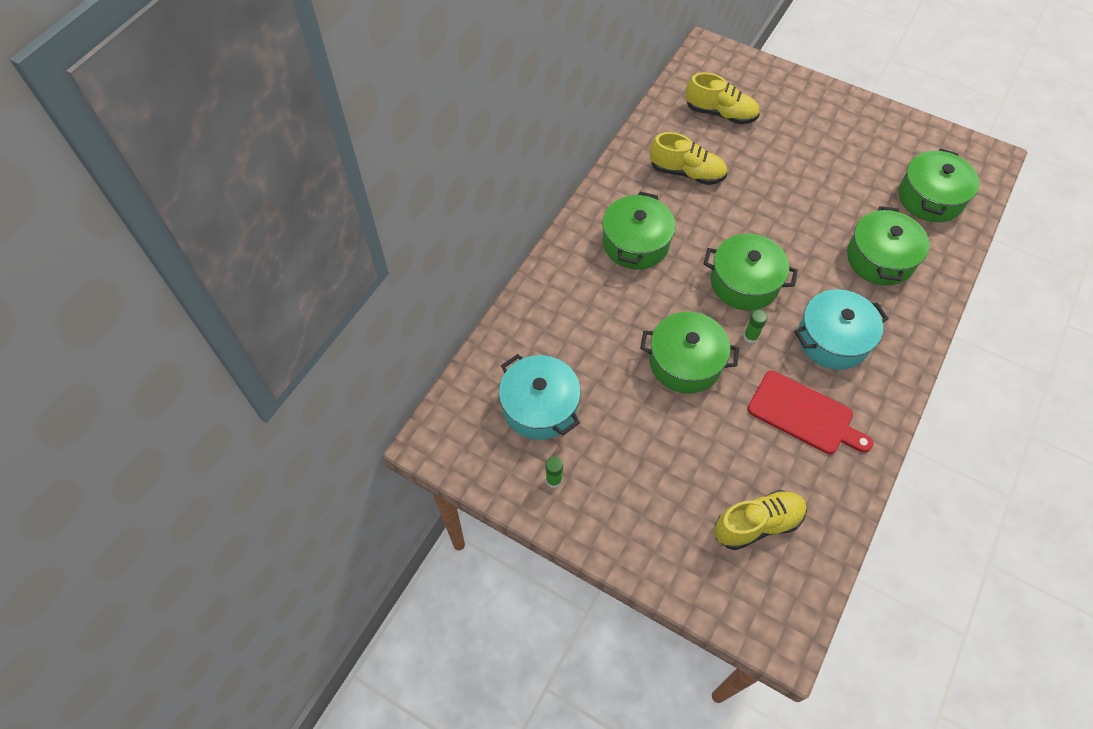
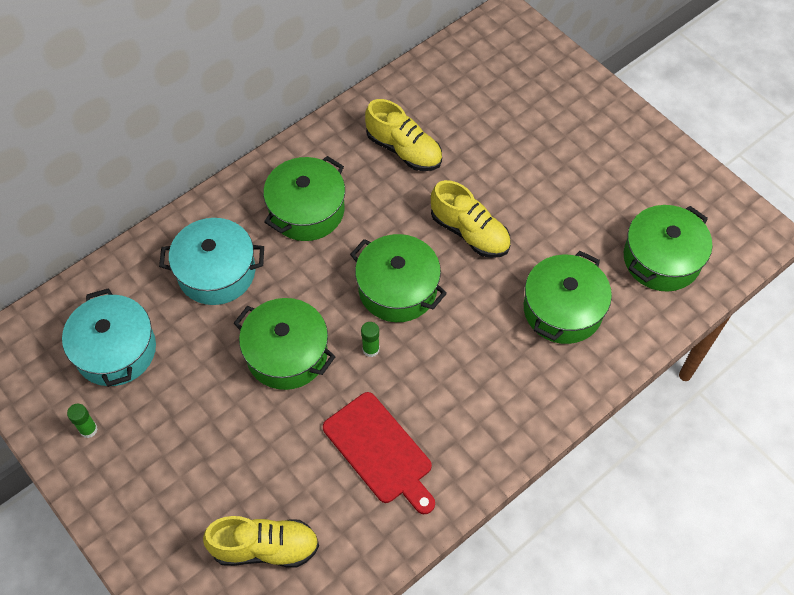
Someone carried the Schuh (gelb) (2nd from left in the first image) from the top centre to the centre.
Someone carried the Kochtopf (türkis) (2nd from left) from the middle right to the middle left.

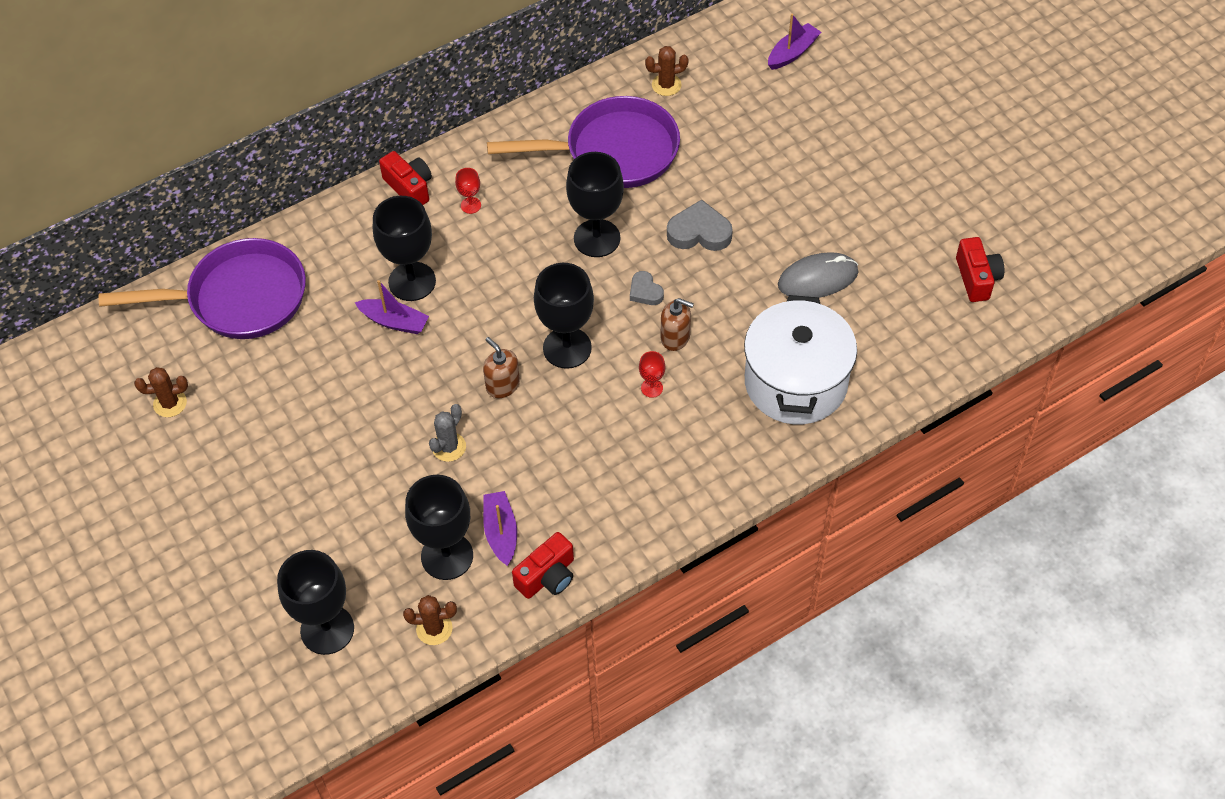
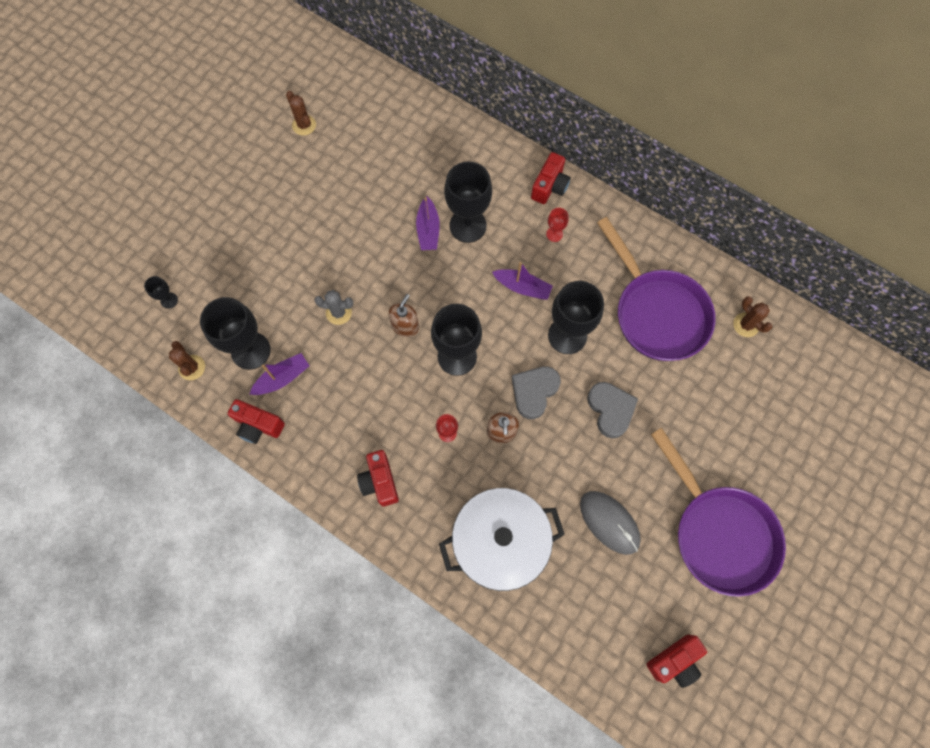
Someone carried the Pfanne (lila) (1st from left in the first image) from the middle left to the bottom right.
Someone scaled the Kelch (schwarz) (1st from left) at the bottom left by 0.45.
Someone scaled the Herz (grau) (1st from left) at the centre by 1.67.
Someone carried the Boot (lila) (3rd from left) from the top centre to the centre.
Someone put down the Kamera (rot) (2nd from left) at the centre.

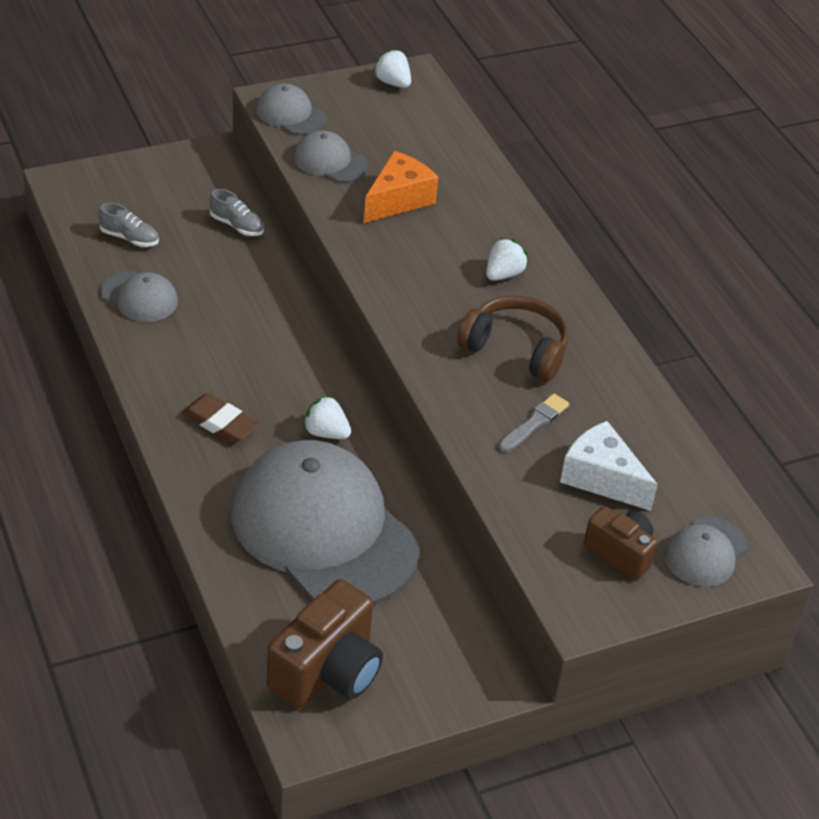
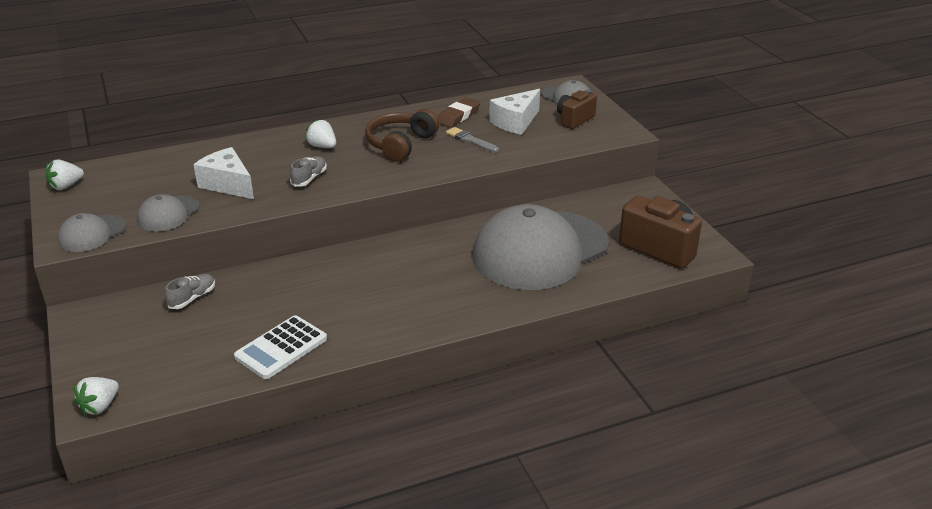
Someone carried the Schuh (grau) (1st from left in the first image) from the top left to the middle left.
Someone swapped the Kappe (grau) (1st from left) at the middle left for the Taschenrechner (weiß) at the bottom left.
Someone carried the Radiergummi (braun) from the middle left to the top centre.
Someone carried the Erdbeere (weiß) (1st from left in the first image) from the centre to the bottom left.
Someone repainted the Käse (orange) at the top centre, which became the Käse (weiß) (1st from left) at the middle left.

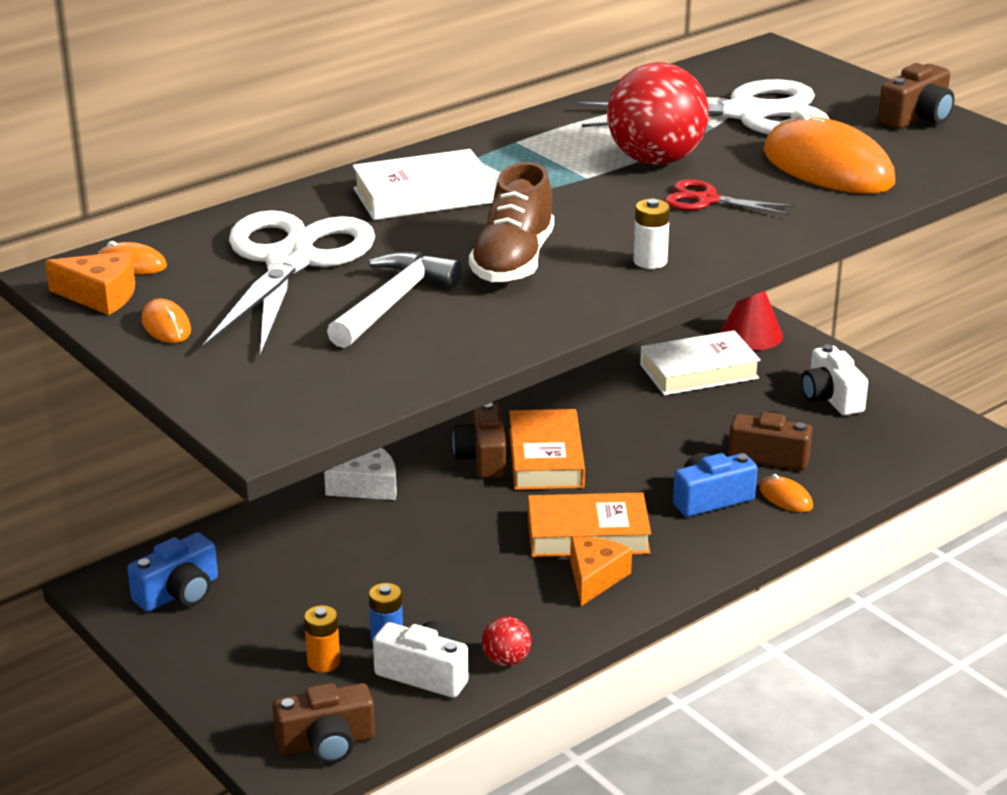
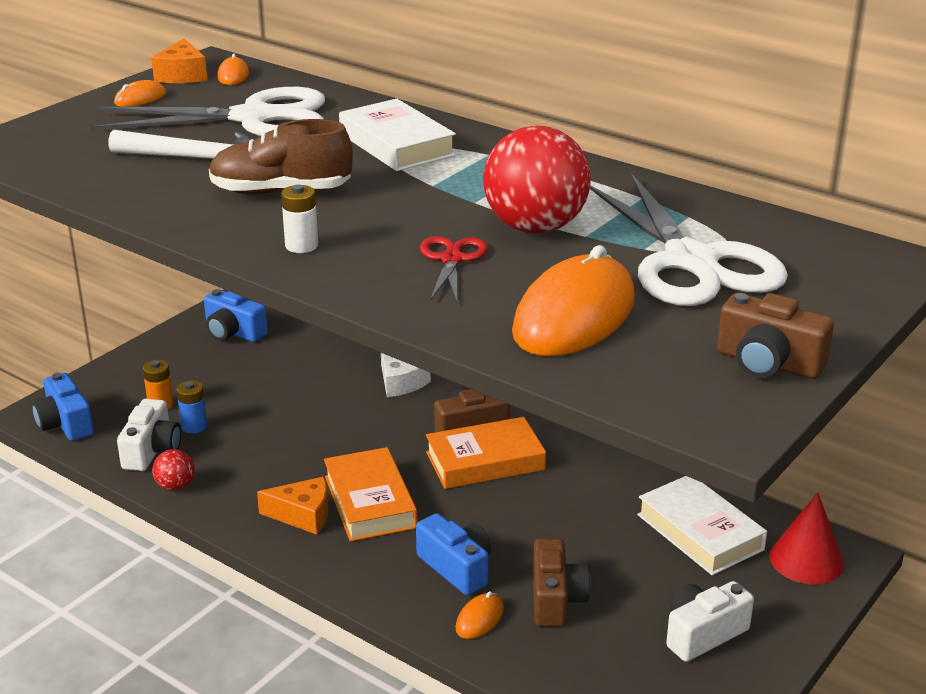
Someone repainted the Kamera (braun) (1st from left) at the bottom left, which became the Kamera (blau) (1st from left) at the middle left.

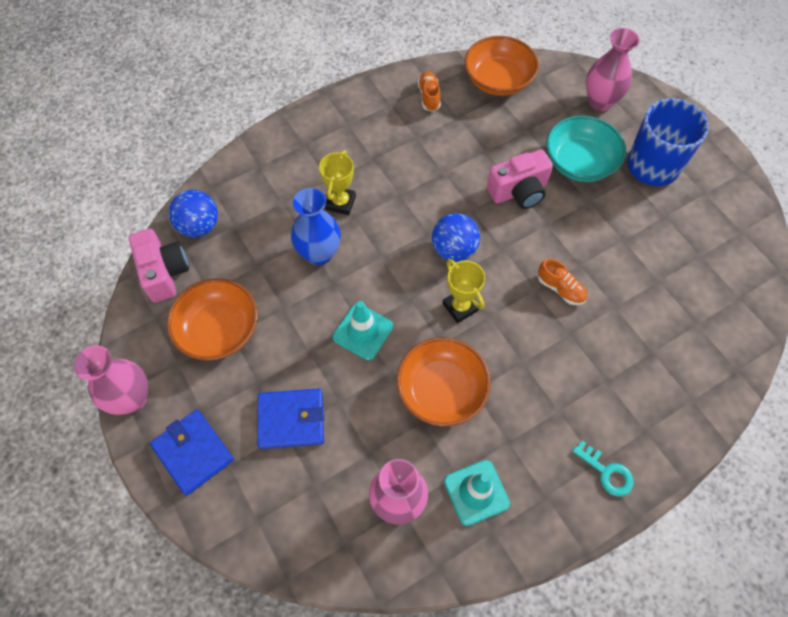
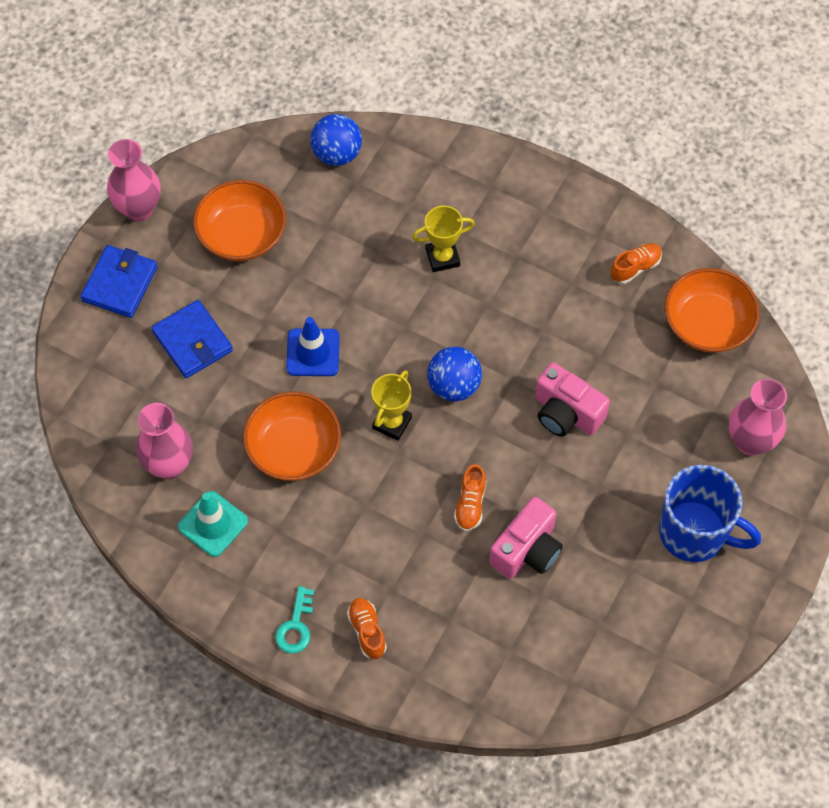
Someone carried the Kamera (rosa) (1st from left) from the middle left to the centre.
Someone took away the Vase (blau) at the centre.
Someone repainted the Leitkegel (türkis) (1st from left) at the centre, which became the Leitkegel (blau) at the centre.
Someone took away the Schüssel (türkis) at the top right.
Someone put down the Schuh (orange) (1st from left) at the bottom centre.

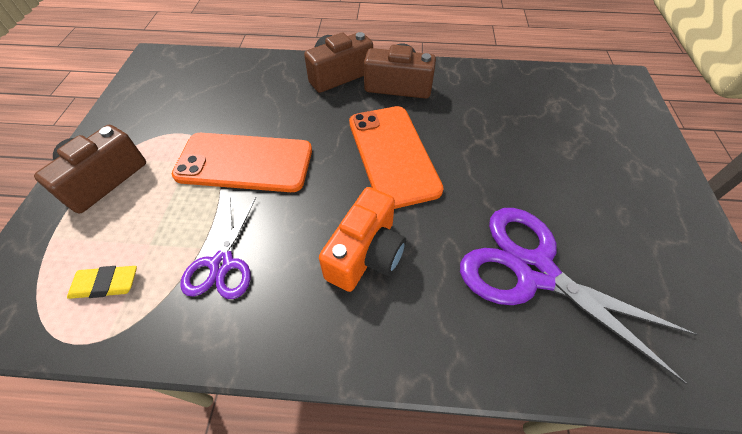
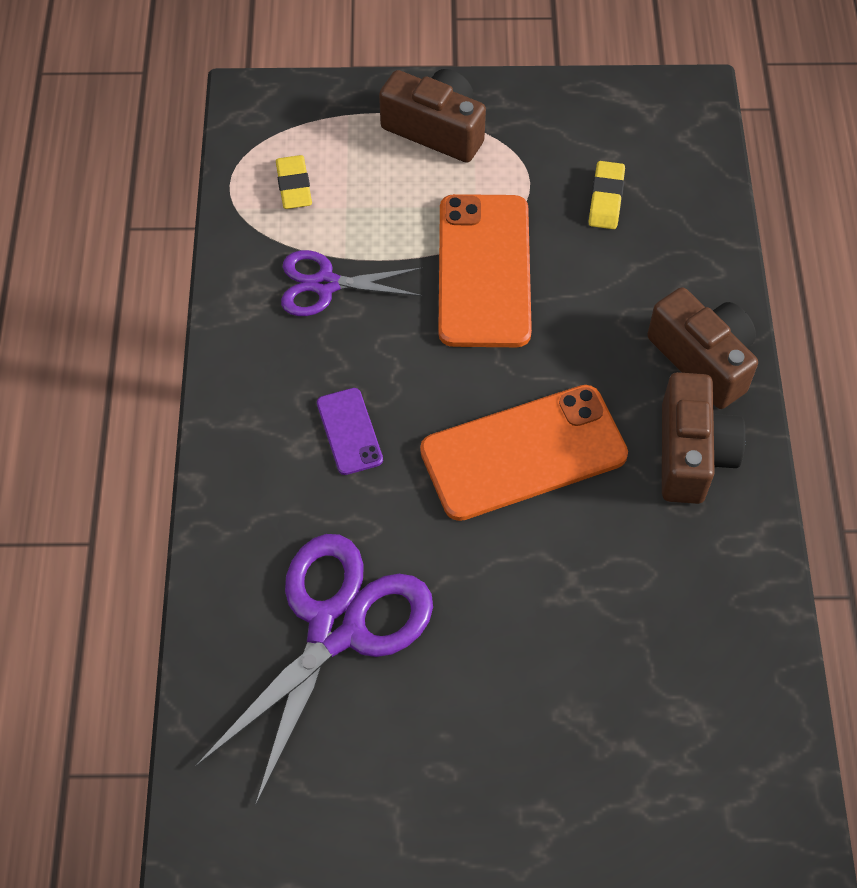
Someone swapped the Kamera (orange) at the centre for the Handy (lila) at the centre.
Someone put down the Radiergummi (gelb) (2nd from left) at the top right.

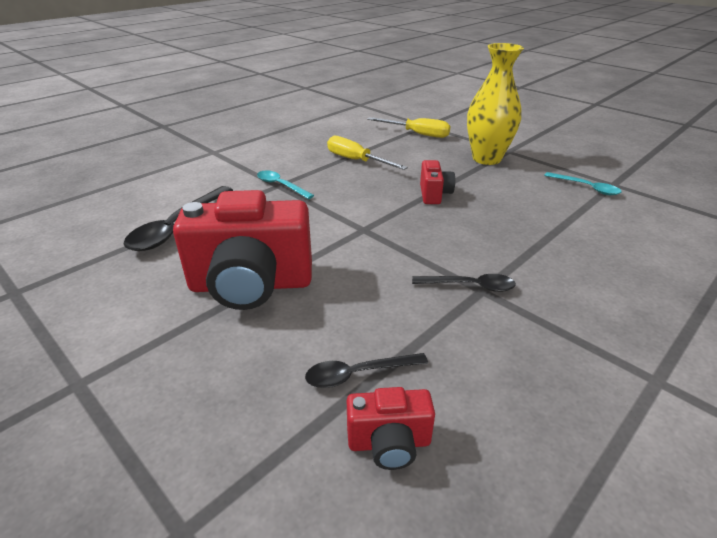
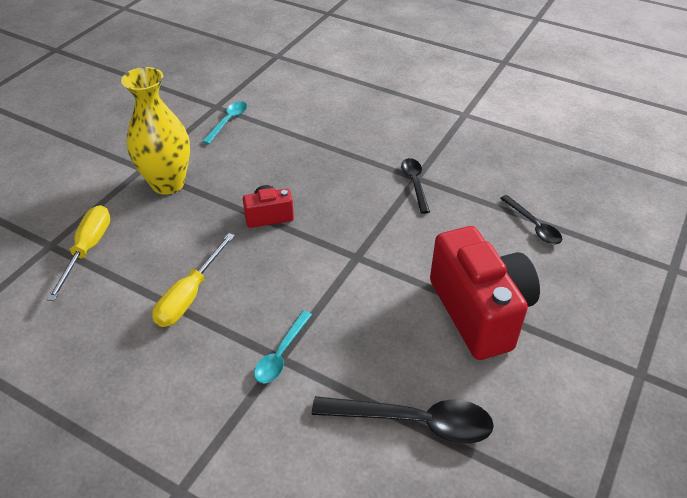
Someone took away the Kamera (rot) (2nd from left) at the bottom centre.

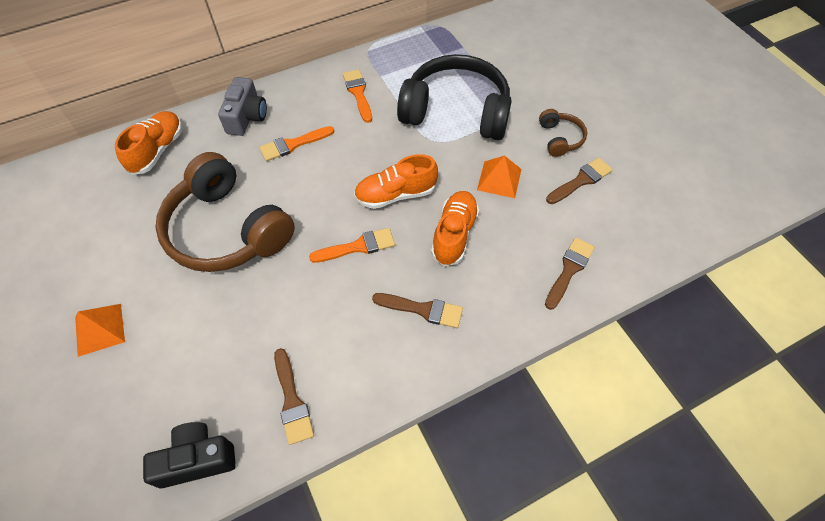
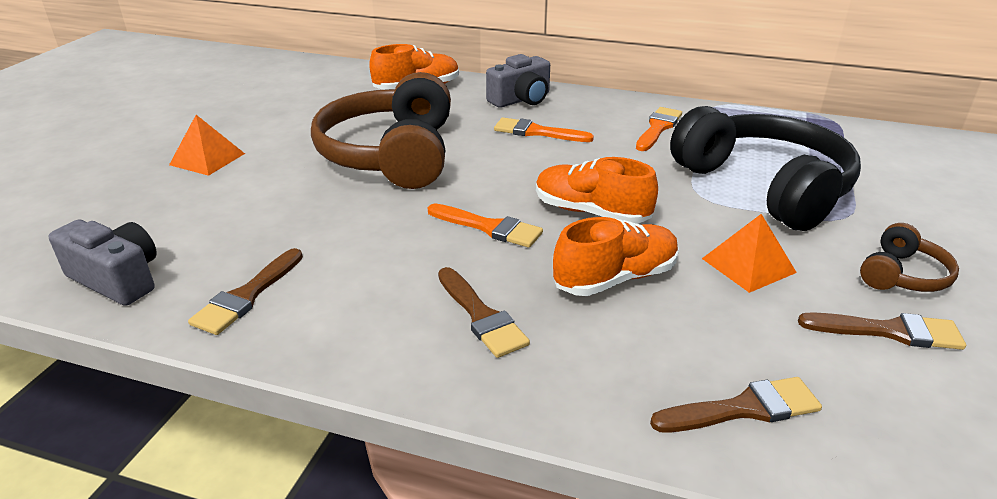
Someone repainted the Kamera (schwarz) at the bottom left, which became the Kamera (grau) (1st from left) at the middle left.

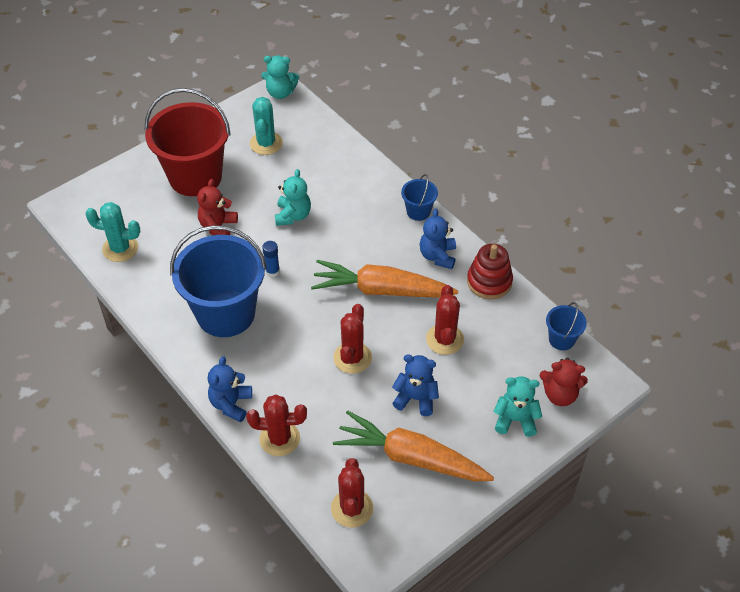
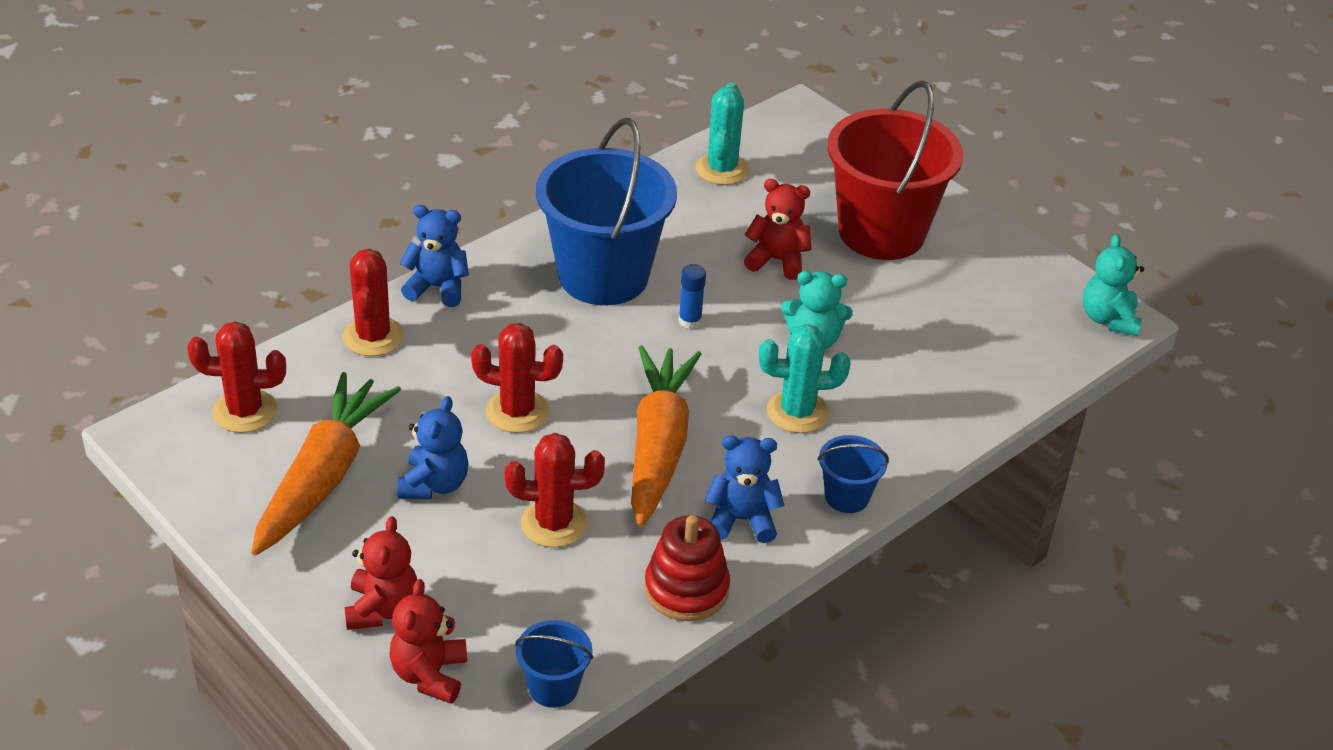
Someone carried the Kaktus (türkis) (2nd from left) from the top centre to the centre.
Someone repainted the Teddybär (türkis) (3rd from left) at the bottom right, which became the Teddybär (rot) (1st from left) at the bottom left.

